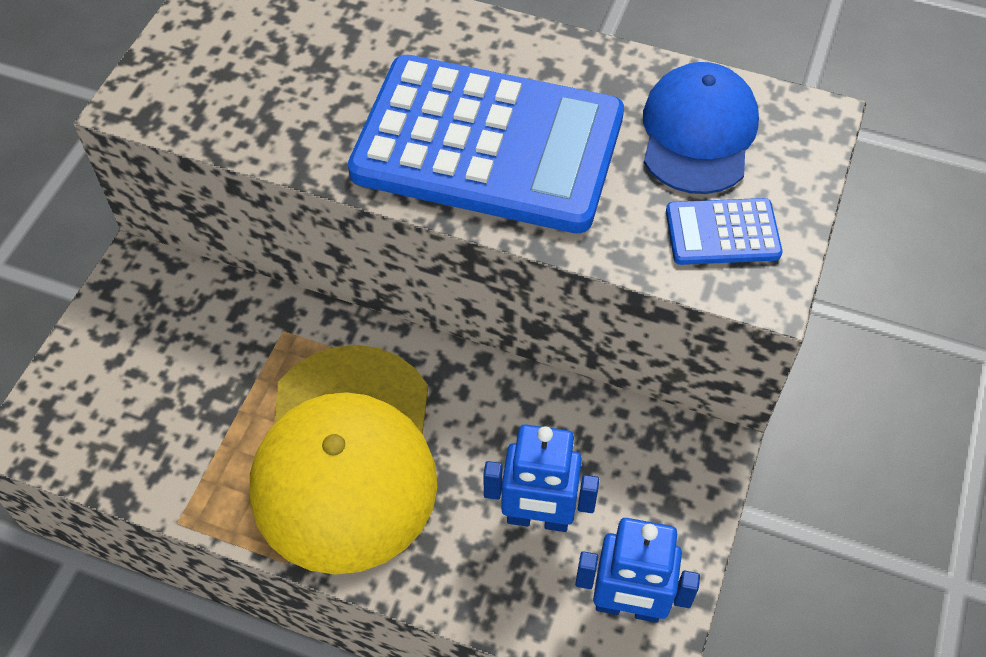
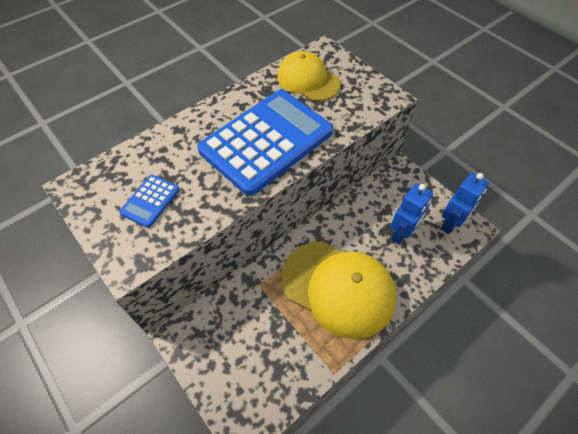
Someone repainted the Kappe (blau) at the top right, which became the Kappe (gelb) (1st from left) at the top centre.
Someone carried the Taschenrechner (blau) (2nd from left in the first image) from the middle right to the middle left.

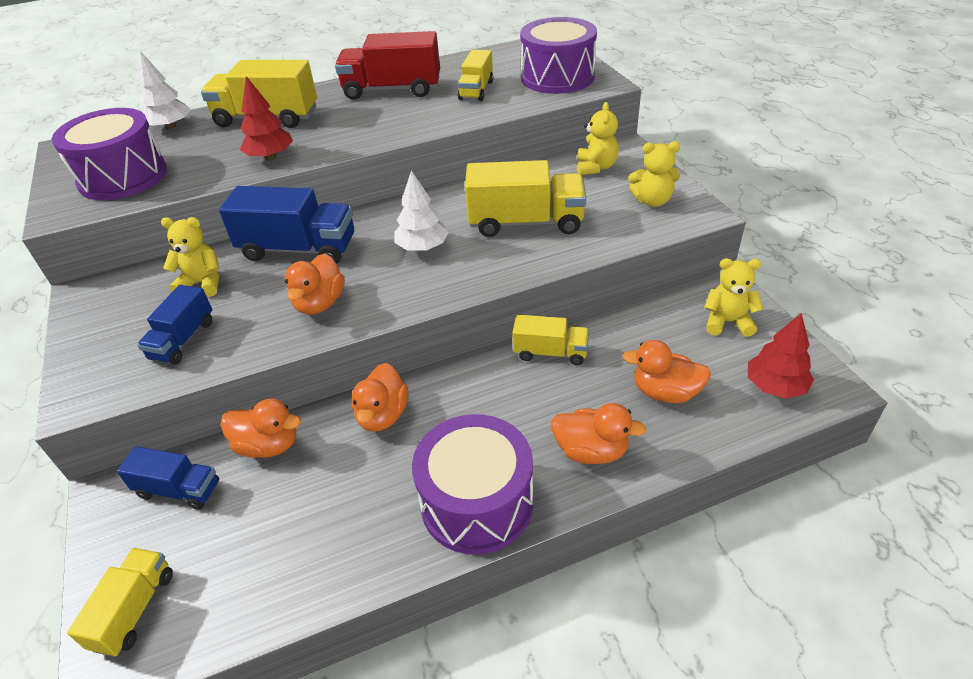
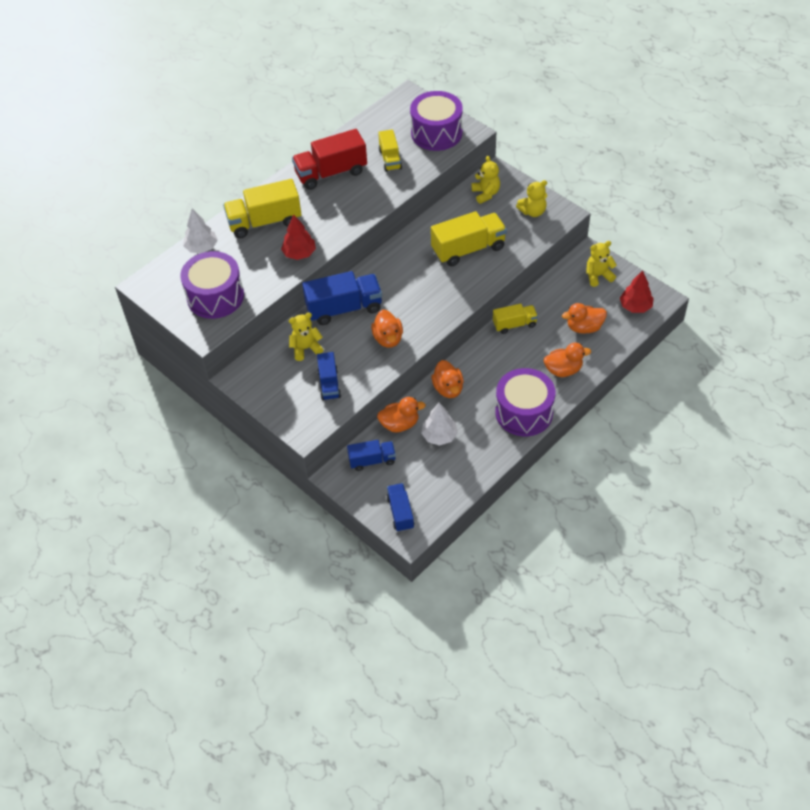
Someone repainted the Lastwagen (gelb) (1st from left) at the bottom left, which became the Lastwagen (blau) (4th from left) at the centre.
Someone carried the Baum (weiß) (2nd from left) from the top centre to the centre.

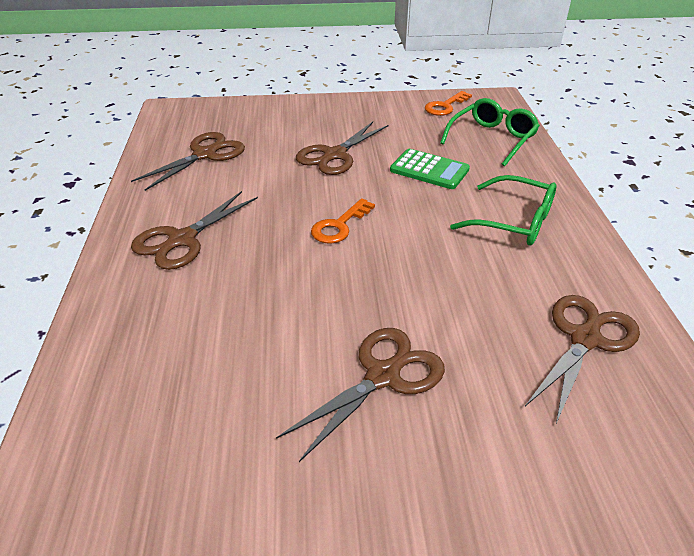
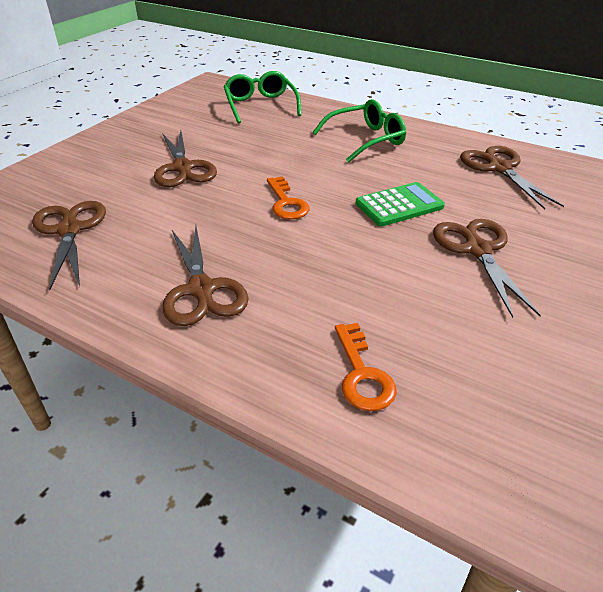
Someone carried the Taschenrechner (grün) from the top centre to the centre.
Someone carried the Schlüssel (orange) (2nd from left) from the top centre to the centre.

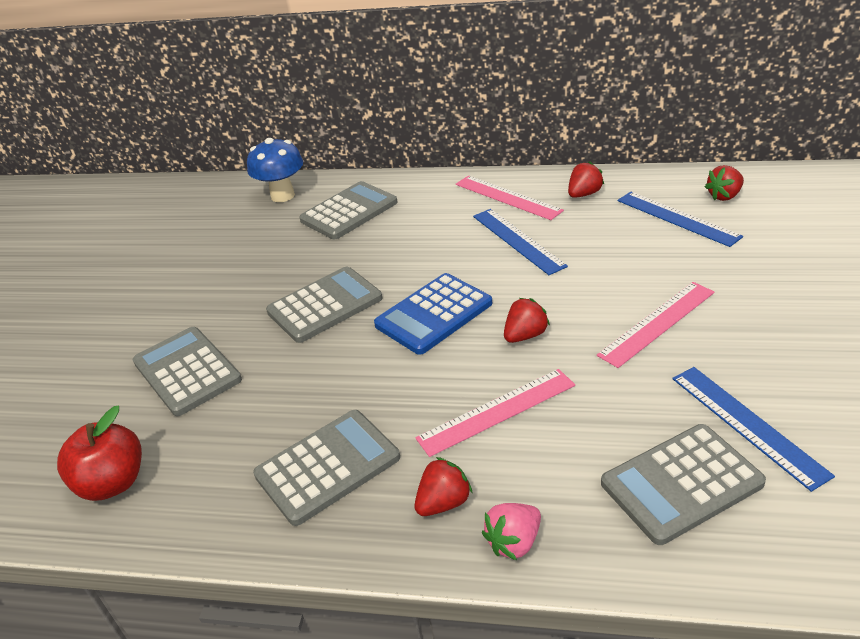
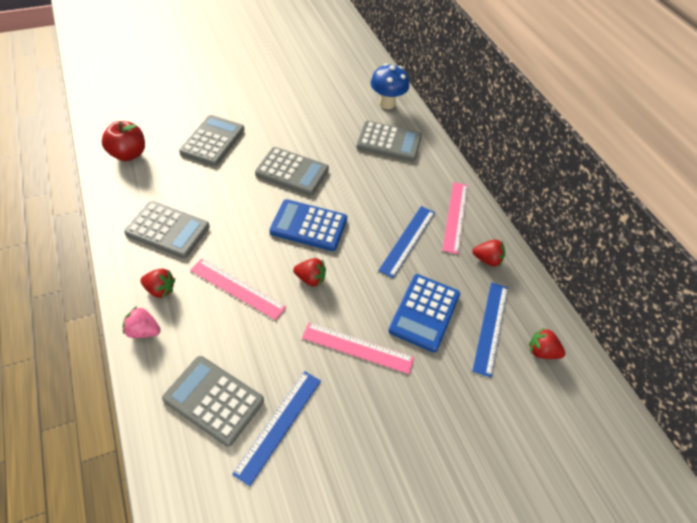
Someone put down the Taschenrechner (blau) (2nd from left) at the centre.

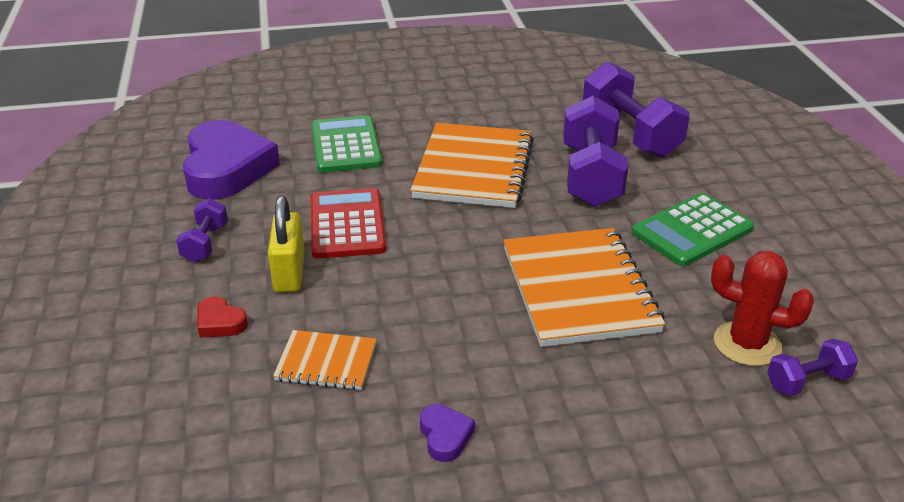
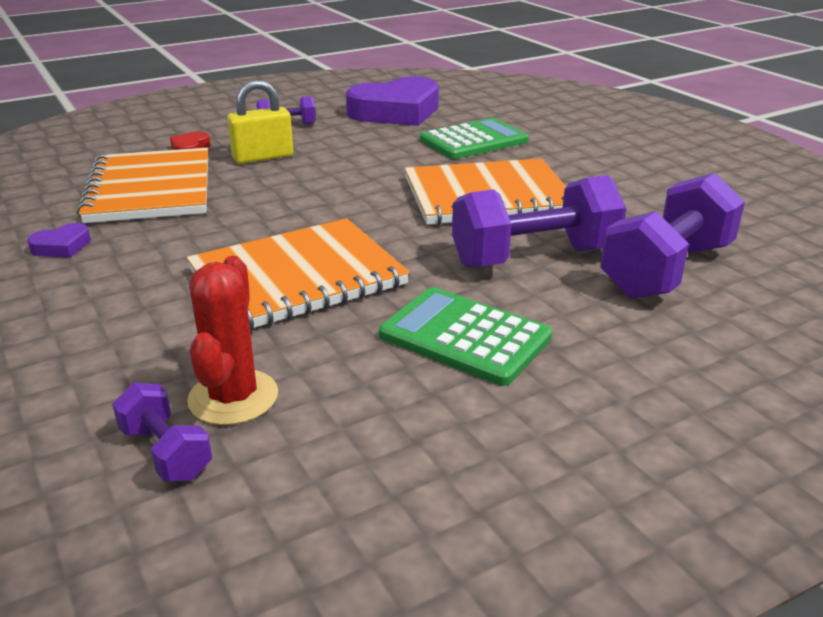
Someone scaled the Notizbuch (orange) (1st from left) at the bottom centre by 1.95.
Someone took away the Taschenrechner (rot) at the centre.

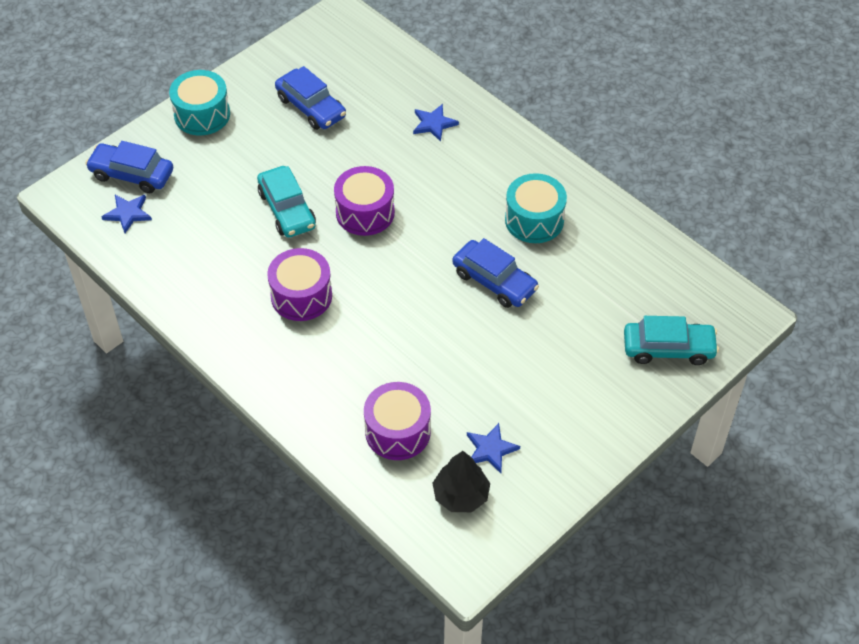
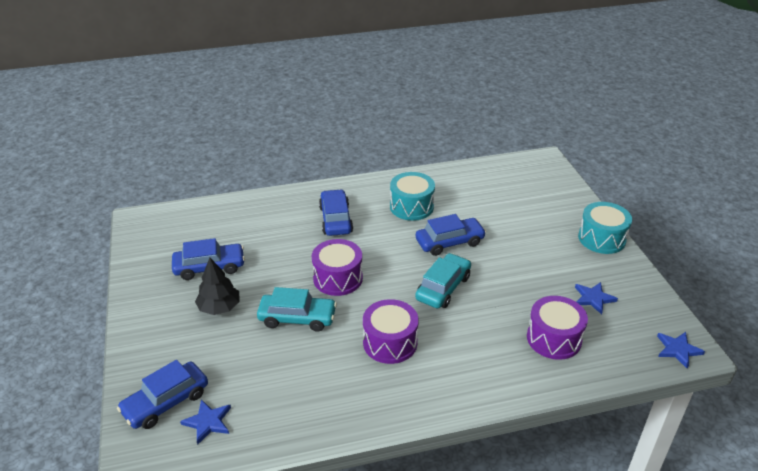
Someone carried the Trommel (türkis) (1st from left in the first image) from the top left to the middle right.
Someone carried the Stern (blau) (2nd from left in the first image) from the top centre to the bottom right.
Someone carried the Baum (schwarz) from the bottom centre to the middle left.
Someone carried the Auto (türkis) (2nd from left) from the middle right to the centre.
Someone put down the Auto (blau) (3rd from left) at the centre.

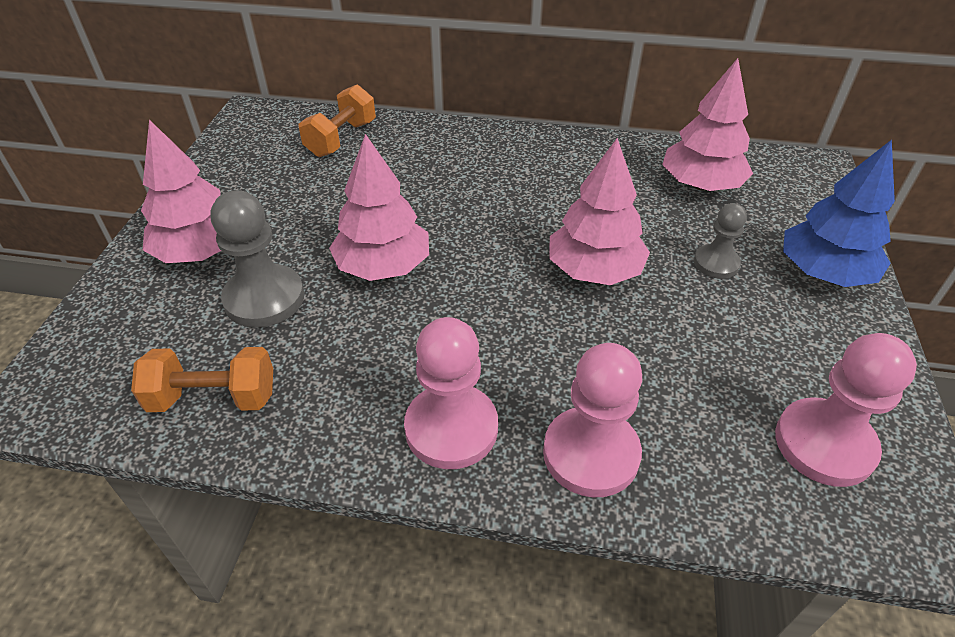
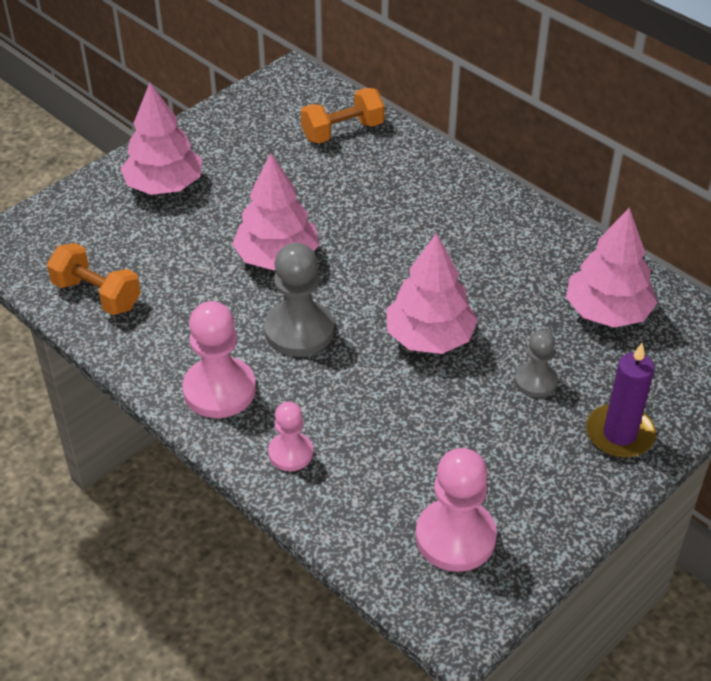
Someone carried the Bauer (grau) (1st from left) from the middle left to the centre.
Someone scaled the Bauer (rosa) (2nd from left) at the centre by 0.59.
Someone swapped the Baum (blau) at the middle right for the Kerze (lila) at the middle right.

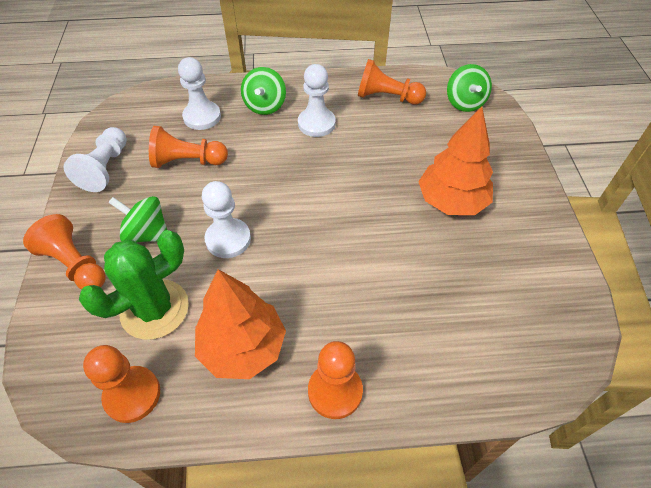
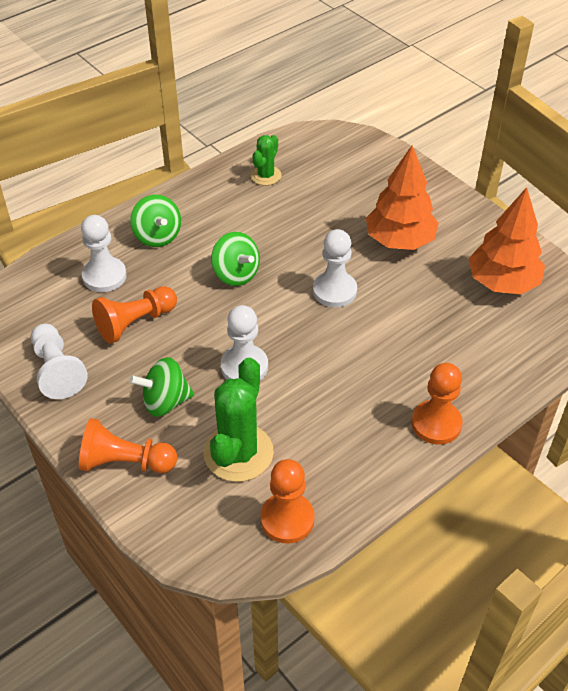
Someone carried the Baum (orange) (1st from left in the first image) from the centre to the middle right.
Someone carried the Bauer (weiß) (4th from left) from the top centre to the centre.
Someone swapped the Bauer (orange) (5th from left) at the top centre for the Kaktus (grün) (2nd from left) at the top centre.
Someone carried the Kreisel (grün) (3rd from left) from the top right to the centre.

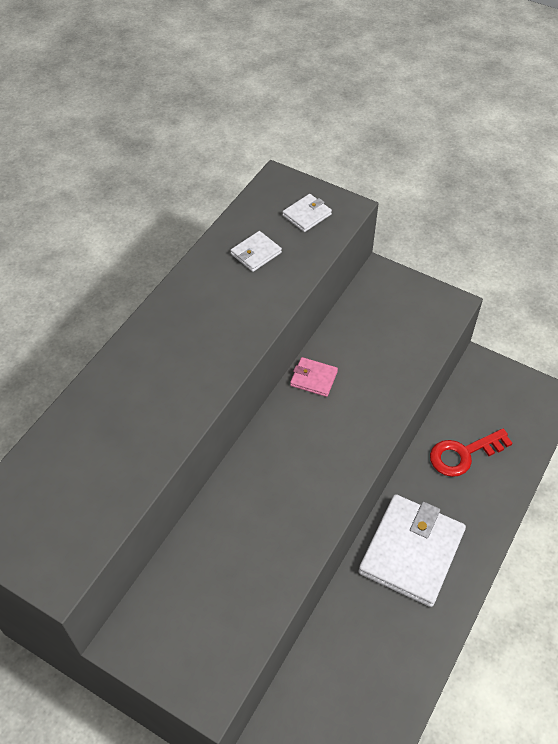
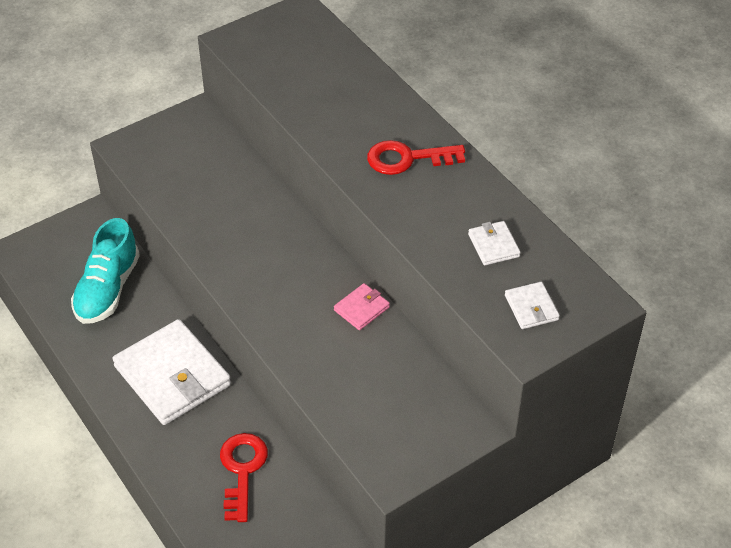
Someone put down the Schuh (türkis) at the middle left.
Someone put down the Schlüssel (rot) (2nd from left) at the top centre.

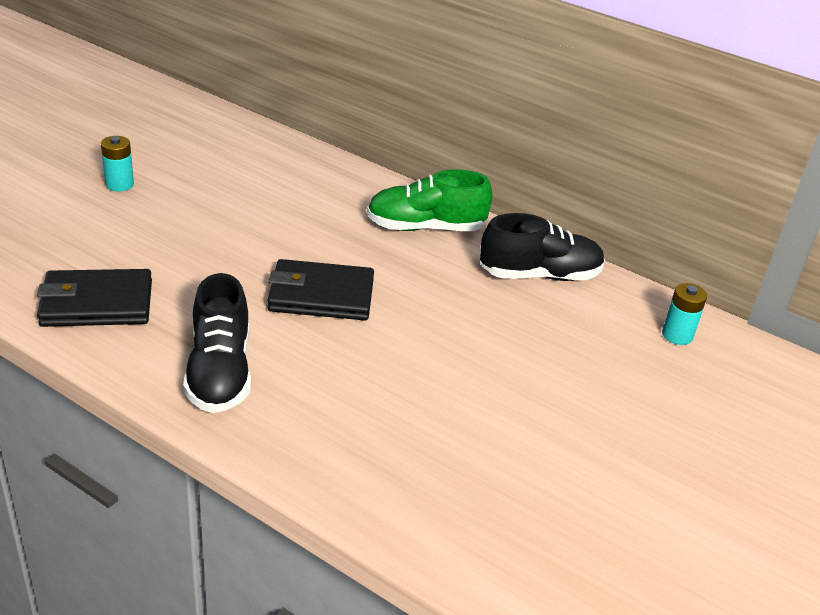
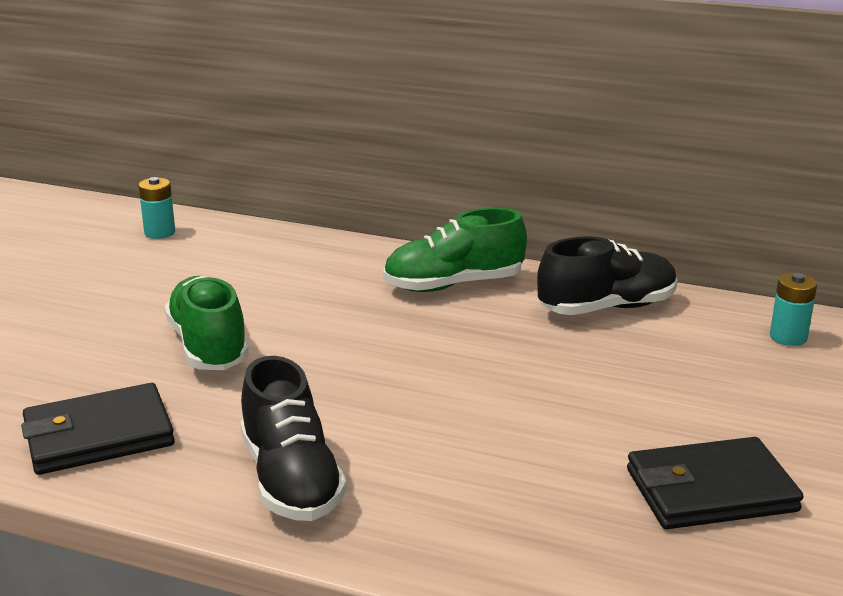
Someone carried the Batterie (türkis) (1st from left) from the top left to the middle left.
Someone carried the Geldbörse (schwarz) (2nd from left) from the centre to the bottom right.
Someone put down the Schuh (grün) (1st from left) at the middle left.

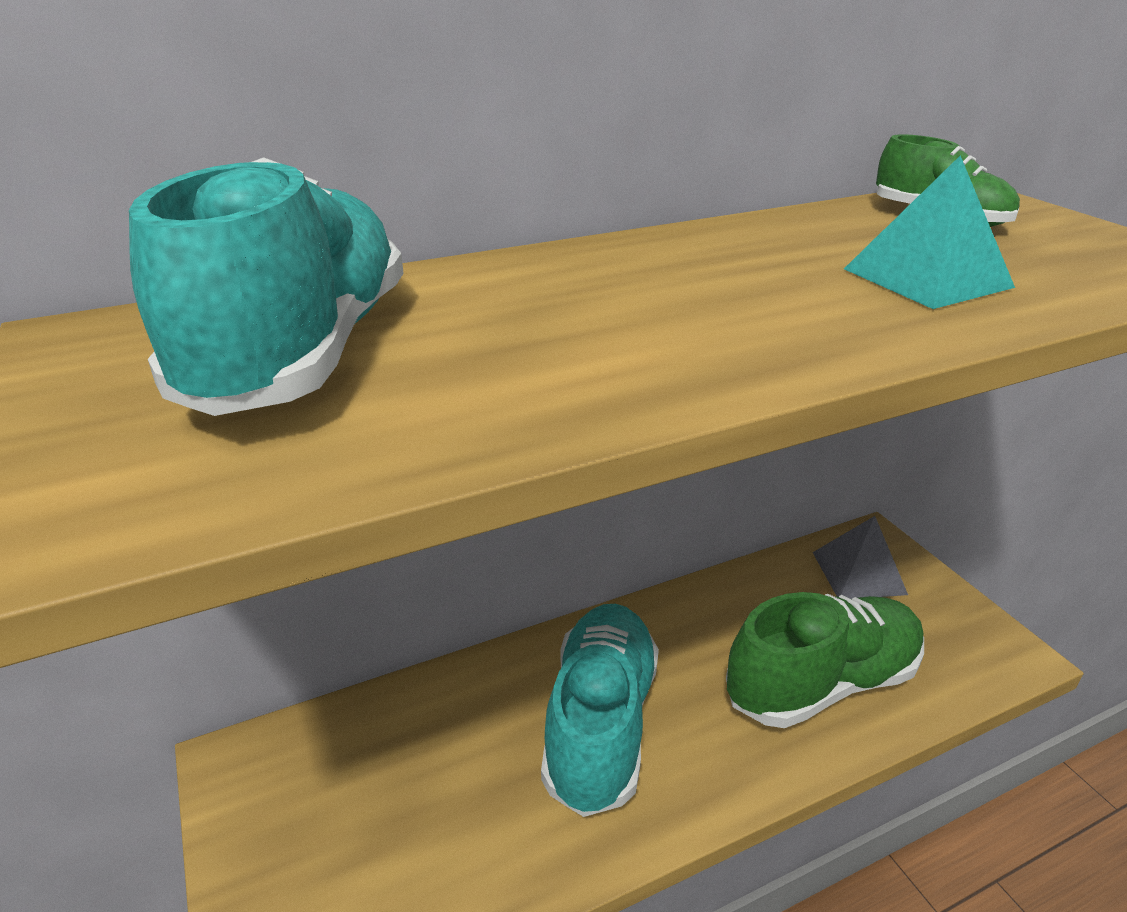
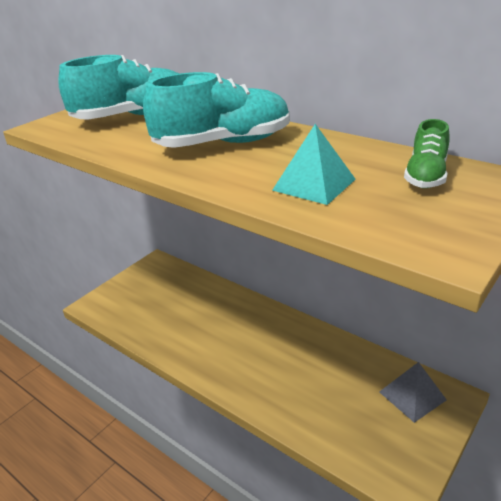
Someone carried the Schuh (türkis) (2nd from left) from the bottom centre to the top centre.
Someone took away the Schuh (grün) (1st from left) at the bottom right.

